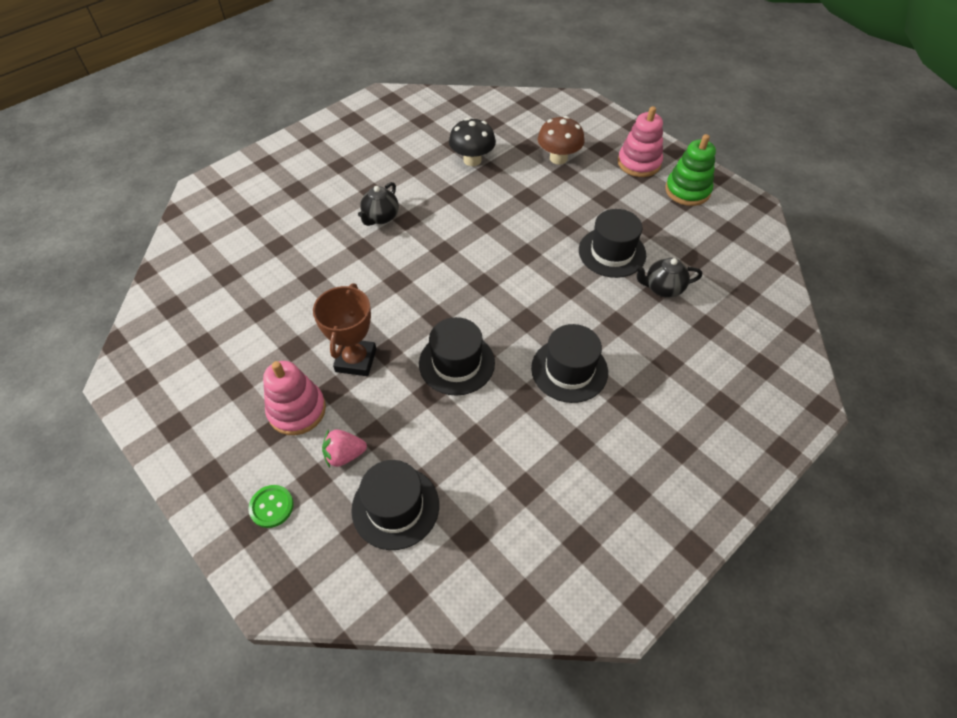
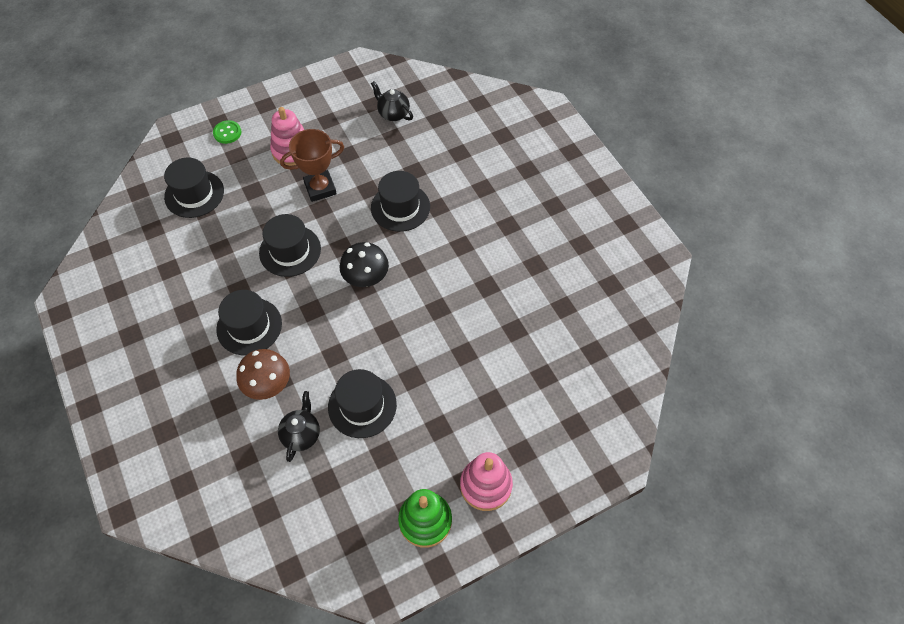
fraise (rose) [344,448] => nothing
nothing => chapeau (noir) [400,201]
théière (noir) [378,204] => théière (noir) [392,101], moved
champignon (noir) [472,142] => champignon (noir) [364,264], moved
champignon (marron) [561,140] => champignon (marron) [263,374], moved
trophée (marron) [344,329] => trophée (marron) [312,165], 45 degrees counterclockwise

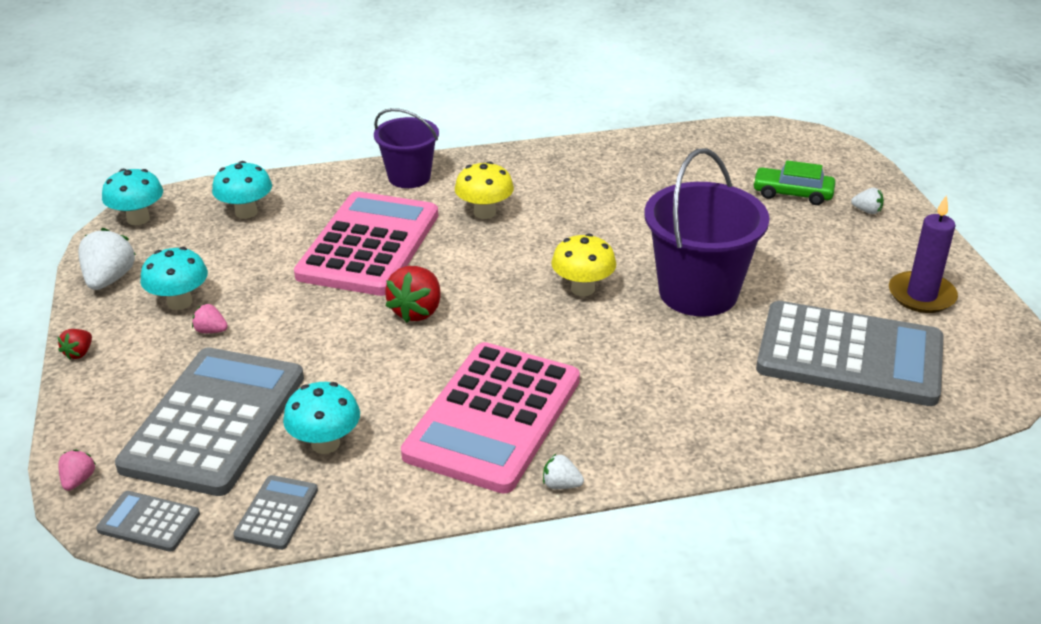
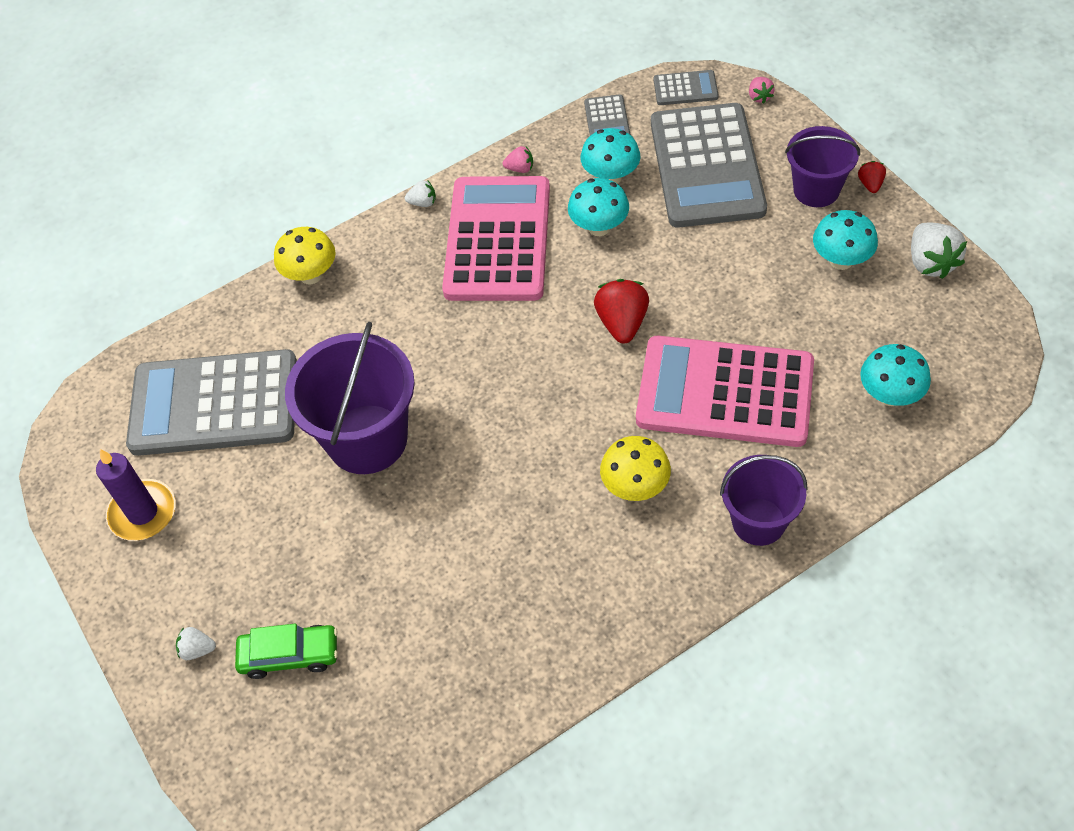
nothing => seau (violet) [822,166]
champignon (turquoise) [132,197] => champignon (turquoise) [598,207], moved
fraise (rose) [210,318] => fraise (rose) [518,159], moved
champignon (jaune) [583,264] => champignon (jaune) [305,255], moved
calculatrice (rose) [366,243] => calculatrice (rose) [725,391], 105 degrees clockwise

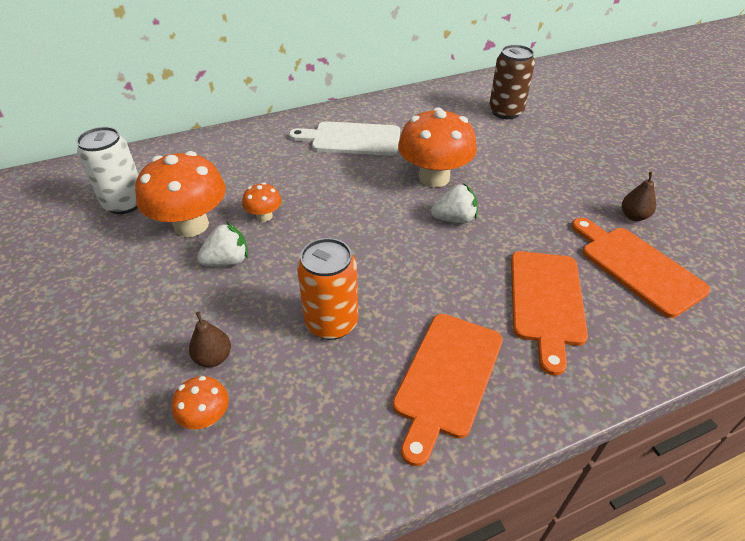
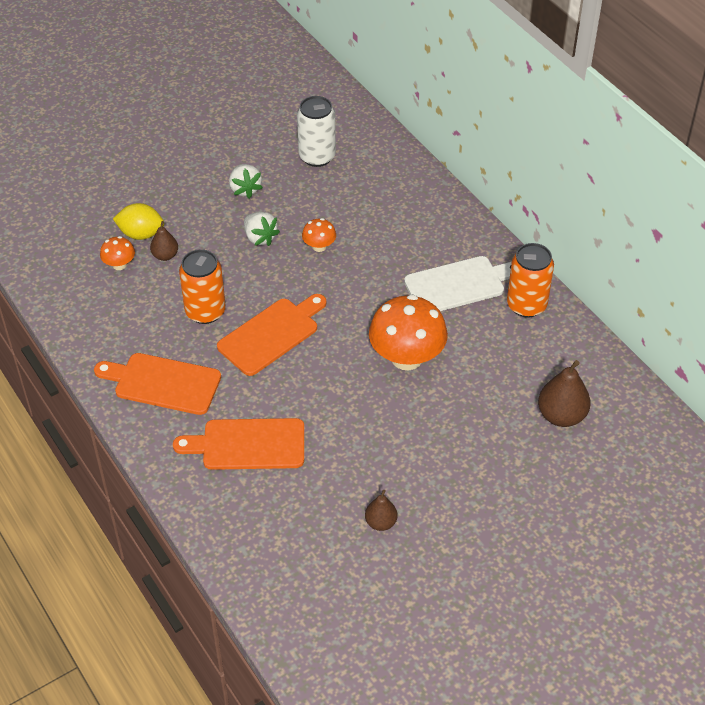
champignon (orange) [180,194] => nothing
nothing => citron (jaune) [138,221]
nothing => canette (orange) [530,280]
fraise (blanc) [454,203] => fraise (blanc) [246,181], moved
planche à découper (orange) [641,268] => planche à découper (orange) [271,335], moved
canette (marron) [512,82] => poire (marron) [564,393]
planche à découper (blanc) [344,138] => planche à découper (blanc) [458,283], 75 degrees clockwise

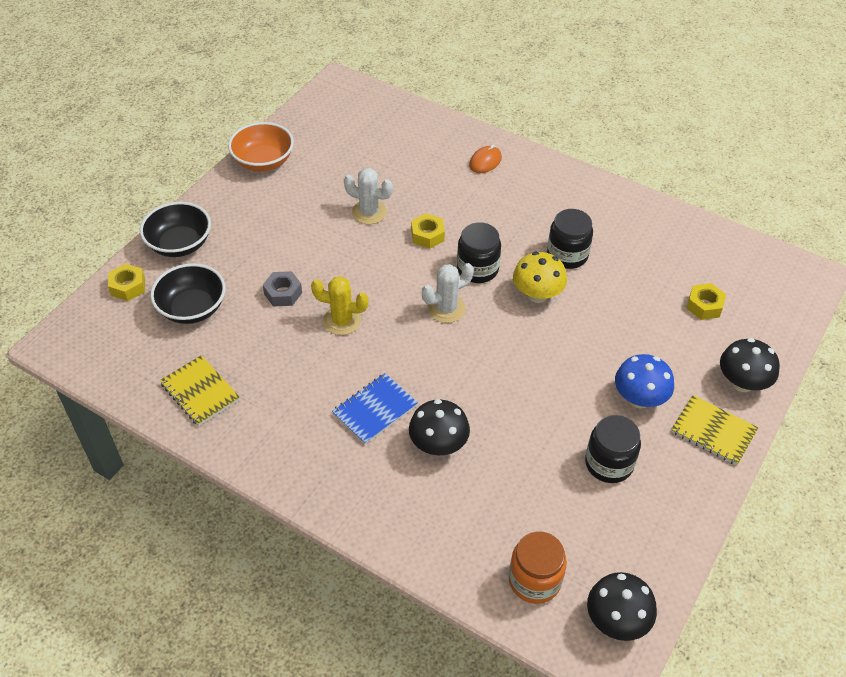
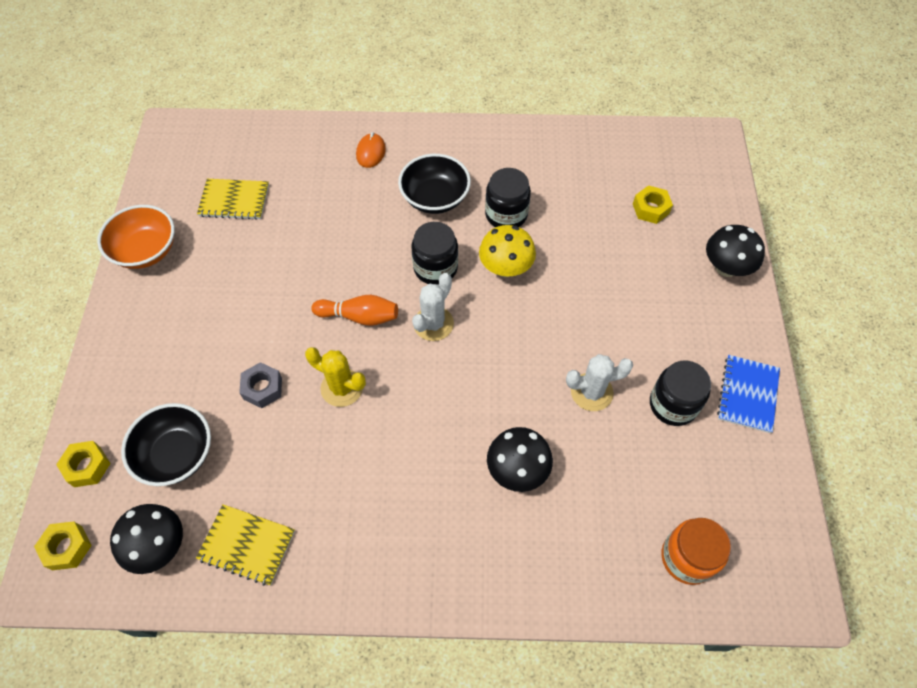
champignon (bleu) [644,381] => nothing
nothing => quille (orange) [354,310]
bol (noir) [175,229] => bol (noir) [434,184], moved
carnet (bleu) [375,408] => carnet (bleu) [748,394], moved
cactus (blanc) [368,196] => cactus (blanc) [599,382], moved
écrou (jaune) [428,231] => écrou (jaune) [63,545], moved
champignon (noir) [622,606] => champignon (noir) [146,539], moved
carnet (jaune) [714,430] => carnet (jaune) [233,199], moved
cactus (jaune) [339,305] => cactus (jaune) [335,377], 45 degrees clockwise

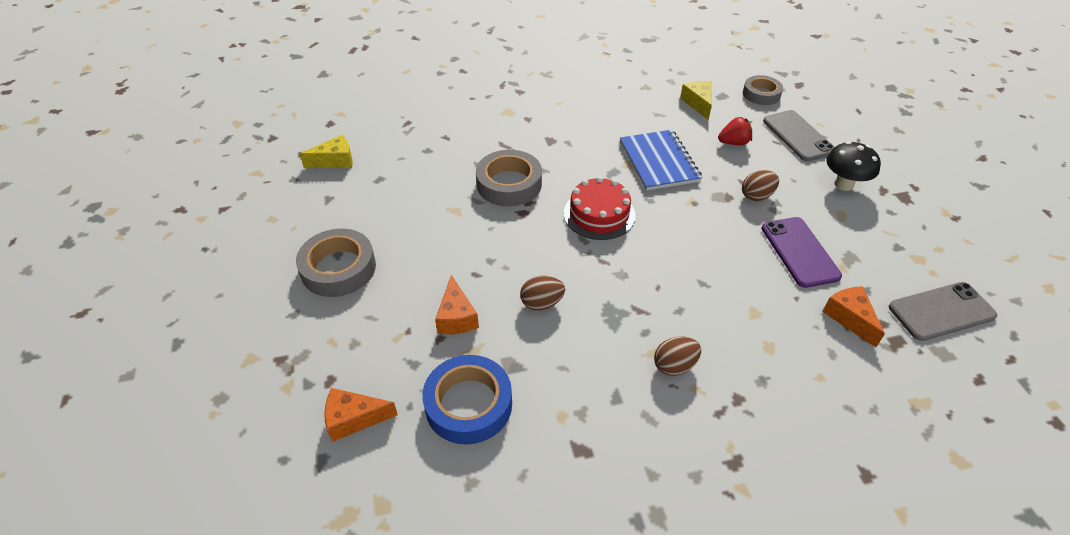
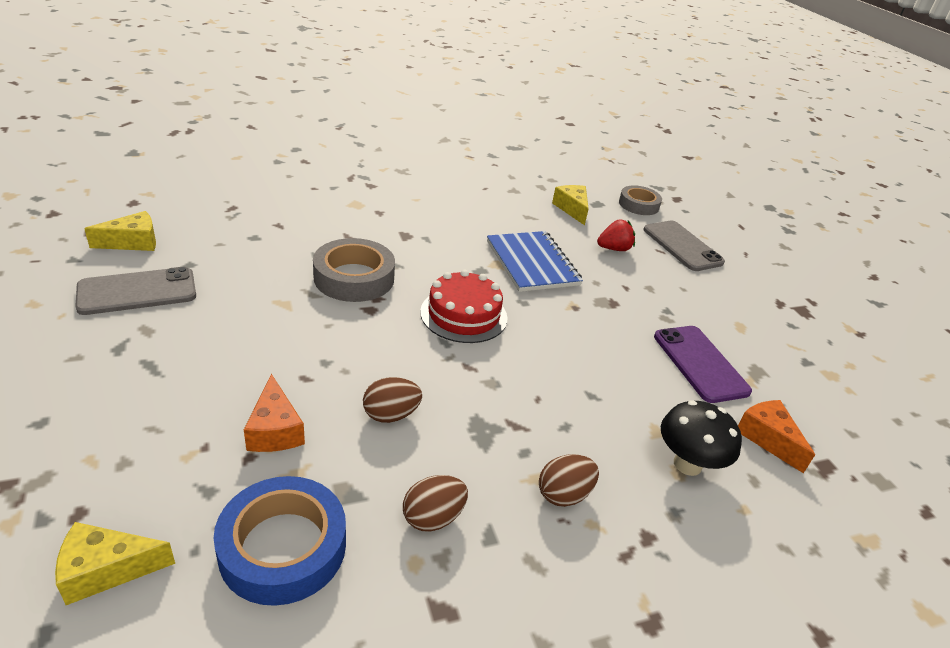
ruban adhésif (gris) [336,262] => nothing
œuf (marron) [760,185] => œuf (marron) [435,503], moved
champignon (noir) [853,166] => champignon (noir) [701,438], moved
téléphone (gris) [943,311] => téléphone (gris) [135,291], moved
fromage (orange) [361,415] => fromage (jaune) [115,563]

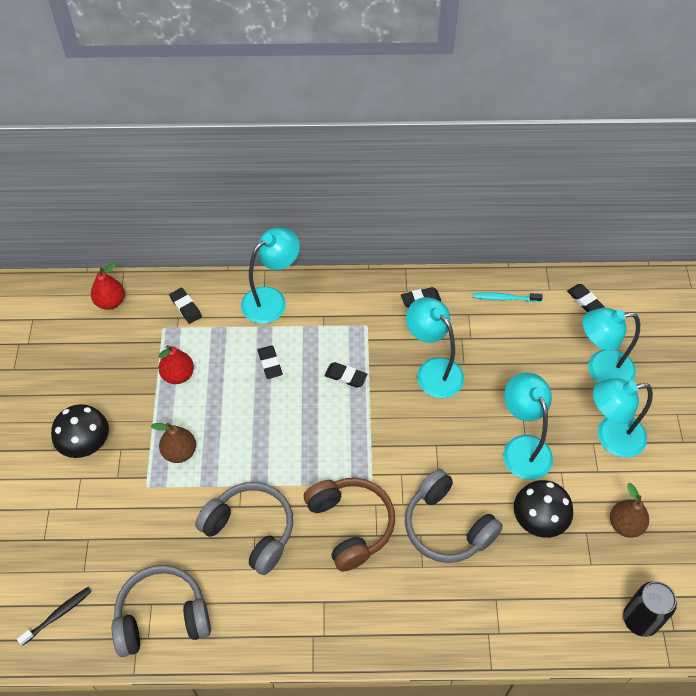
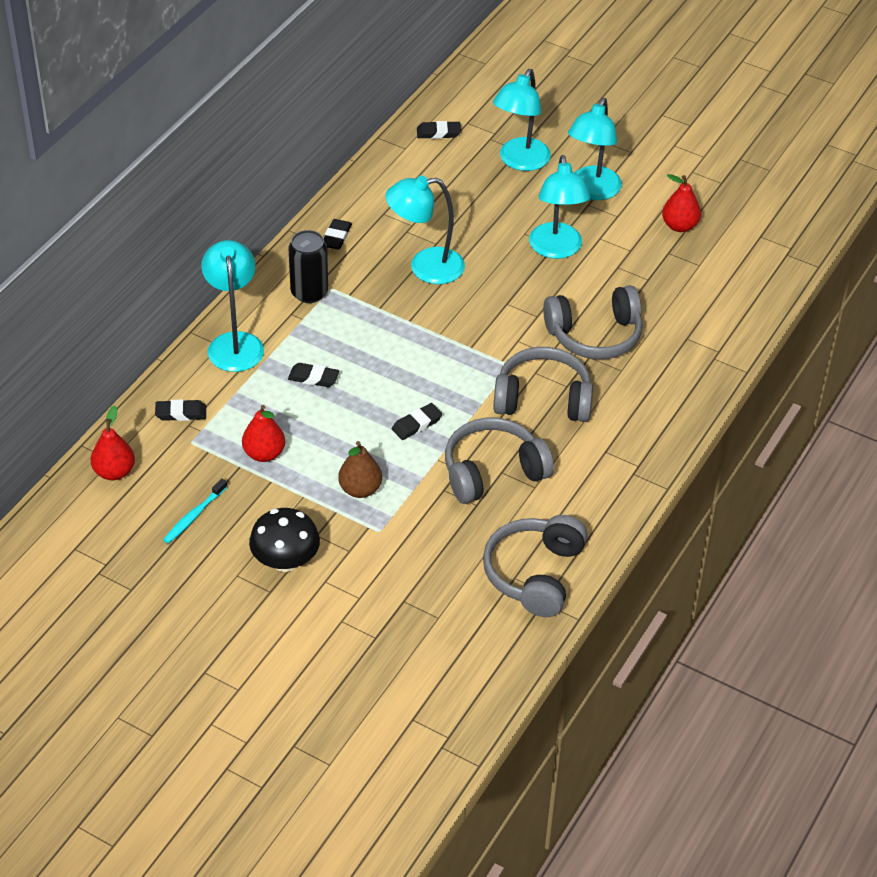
brosse à dents (noir) [54,616] => nothing
champignon (noir) [543,509] => nothing
gomme (noir) [346,375] => gomme (noir) [417,421], moved
brosse à dents (turquoise) [508,297] => brosse à dents (turquoise) [195,511], moved
canette (noir) [650,609] => canette (noir) [308,266], moved
casque audio (marron) [349,524] => casque audio (gris) [543,384]
poire (marron) [629,510] => poire (rouge) [681,203]
lampe (turquoise) [528,426] => lampe (turquoise) [559,207], 105 degrees counterclockwise

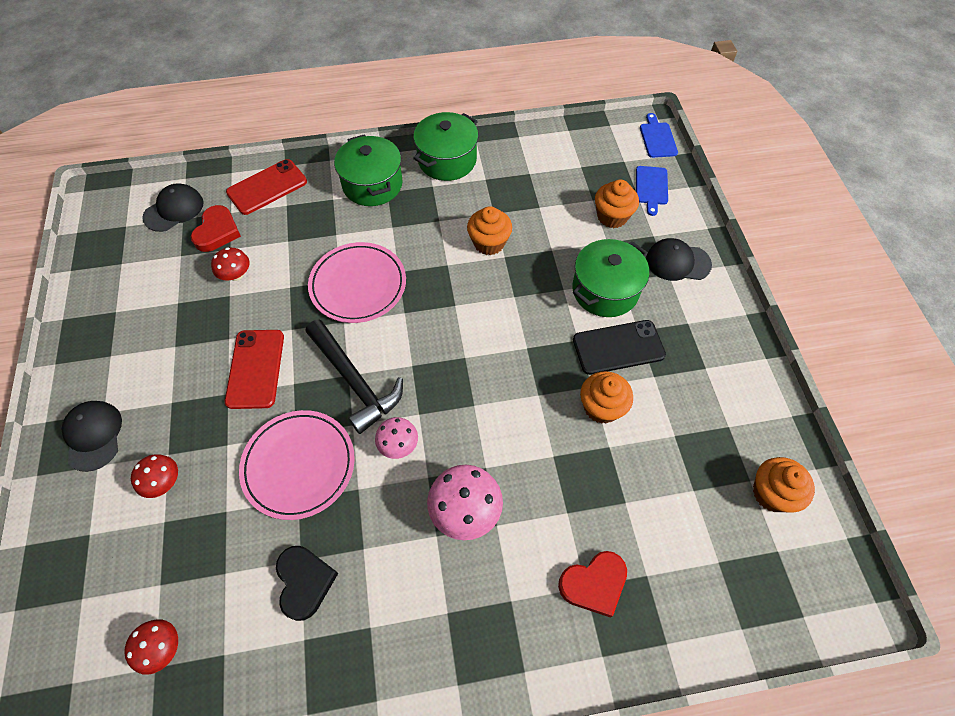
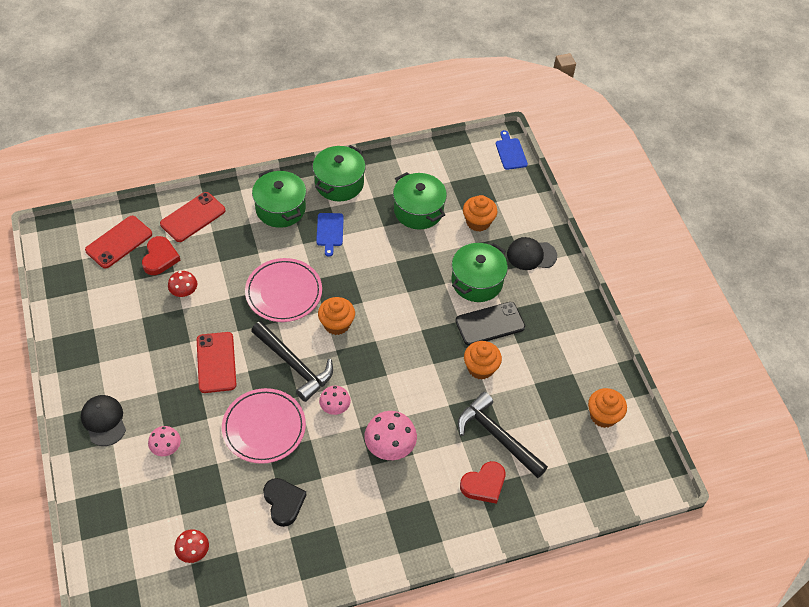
nothing => marmite (vert) [420,201]
nothing => marteau (noir) [503,435]
muffin (orange) [489,230] => muffin (orange) [336,316], moved
planche à découper (bleu) [652,191] => planche à découper (bleu) [330,235], moved
casquette (noir) [173,207] => téléphone (rouge) [118,242]
champignon (rouge) [154,476] => champignon (rose) [164,441]

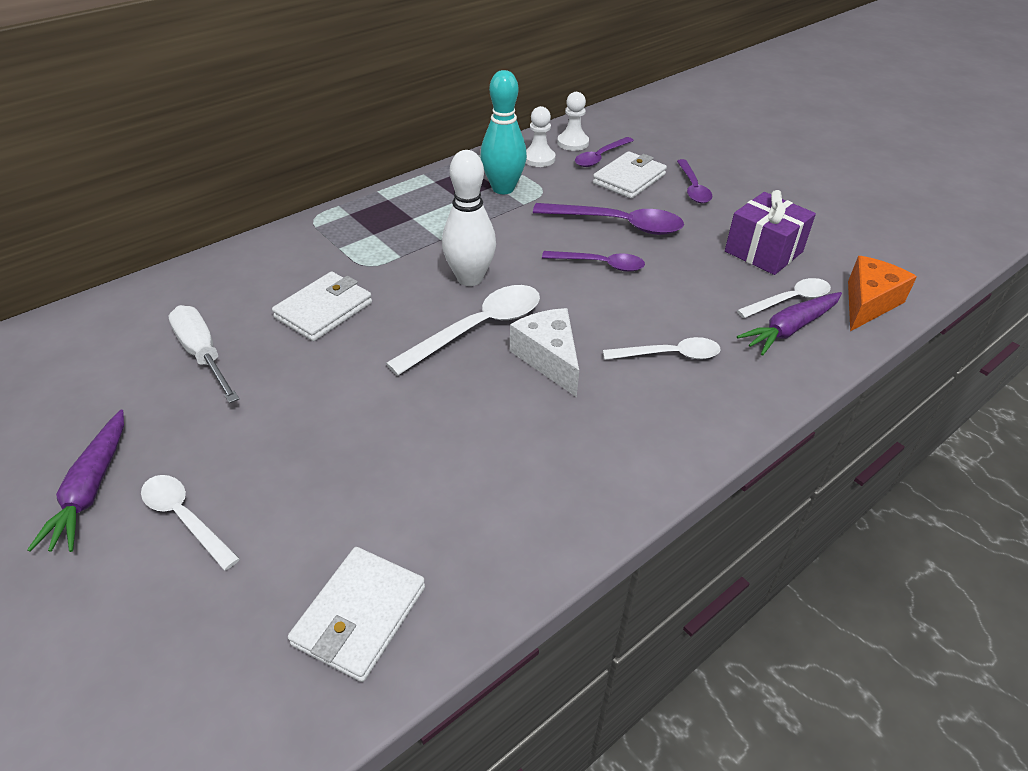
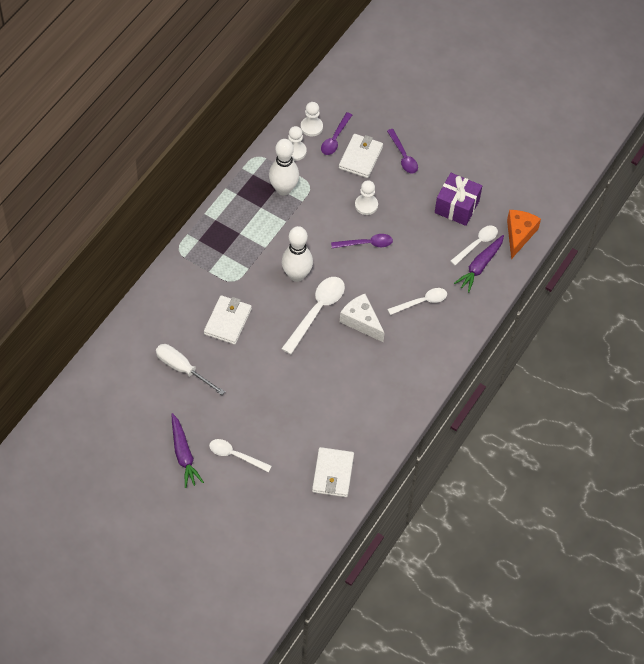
cuillère (violet) [608,219] => pion (blanc) [366,197]
quille (turquoise) [503,132] => quille (blanc) [284,167]

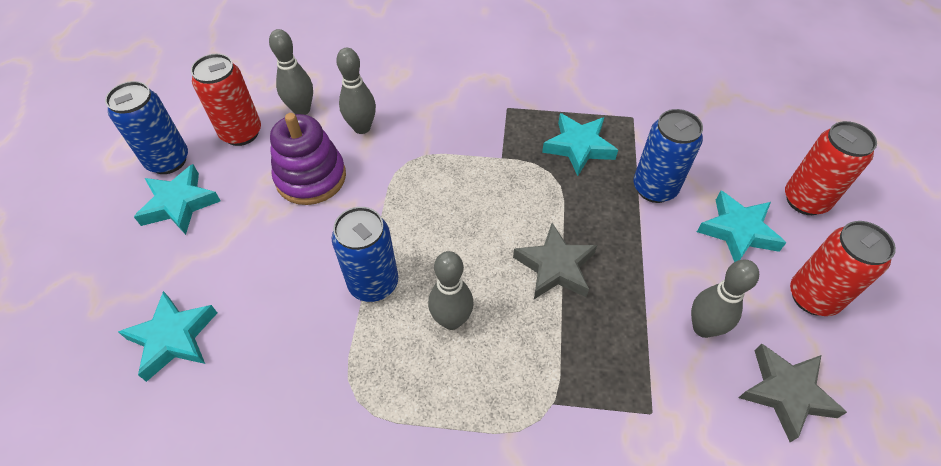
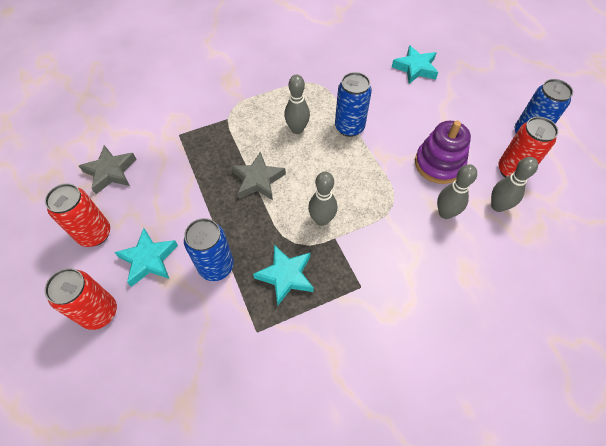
étoile (turquoise) [177,199] => nothing
quille (gris) [725,299] => quille (gris) [322,199], moved

